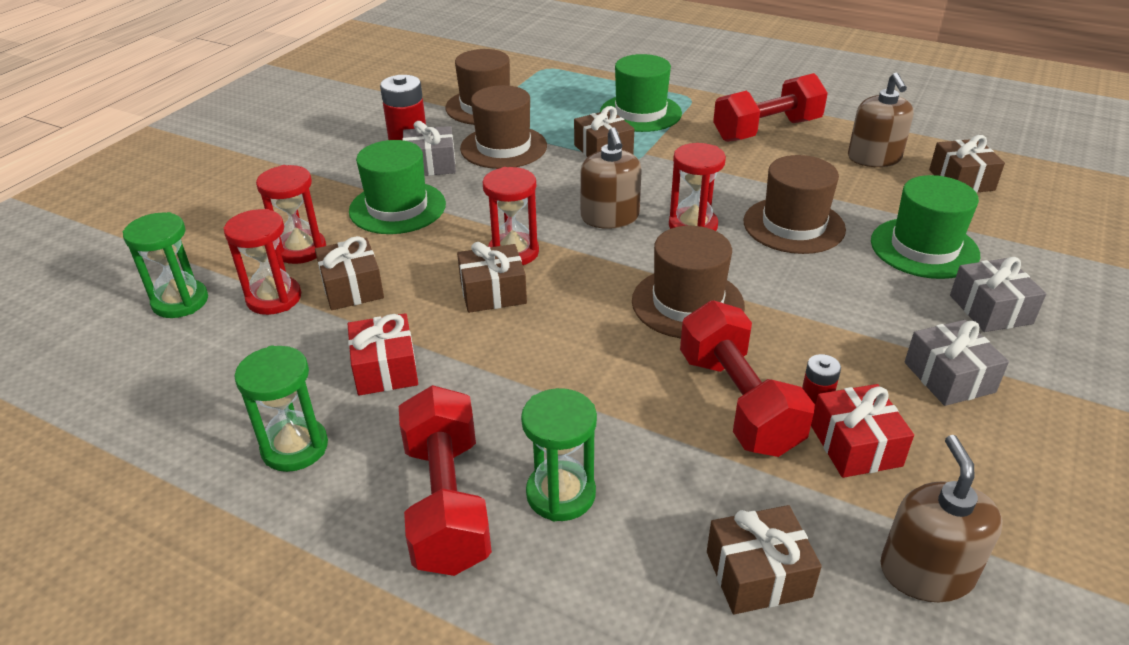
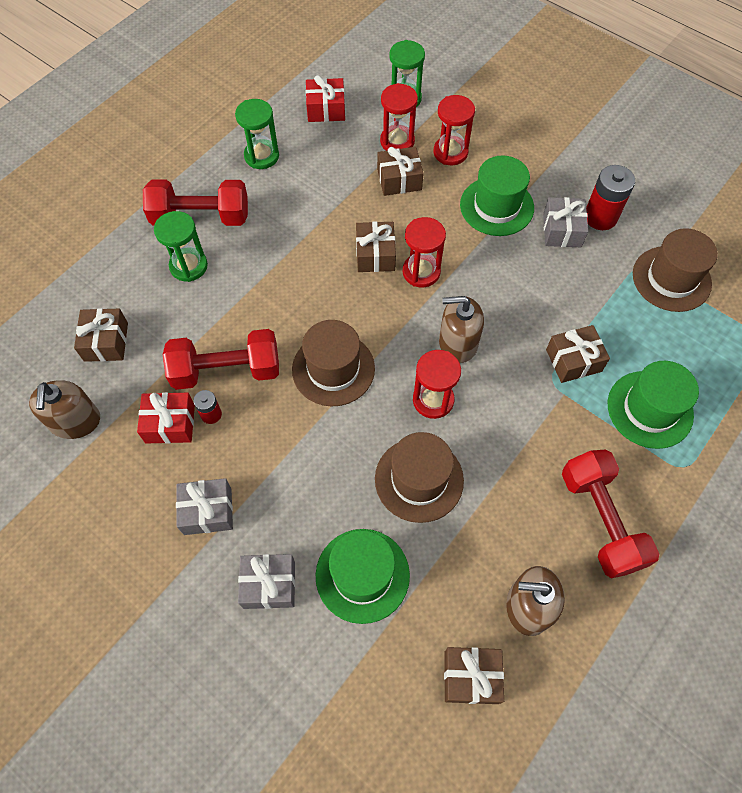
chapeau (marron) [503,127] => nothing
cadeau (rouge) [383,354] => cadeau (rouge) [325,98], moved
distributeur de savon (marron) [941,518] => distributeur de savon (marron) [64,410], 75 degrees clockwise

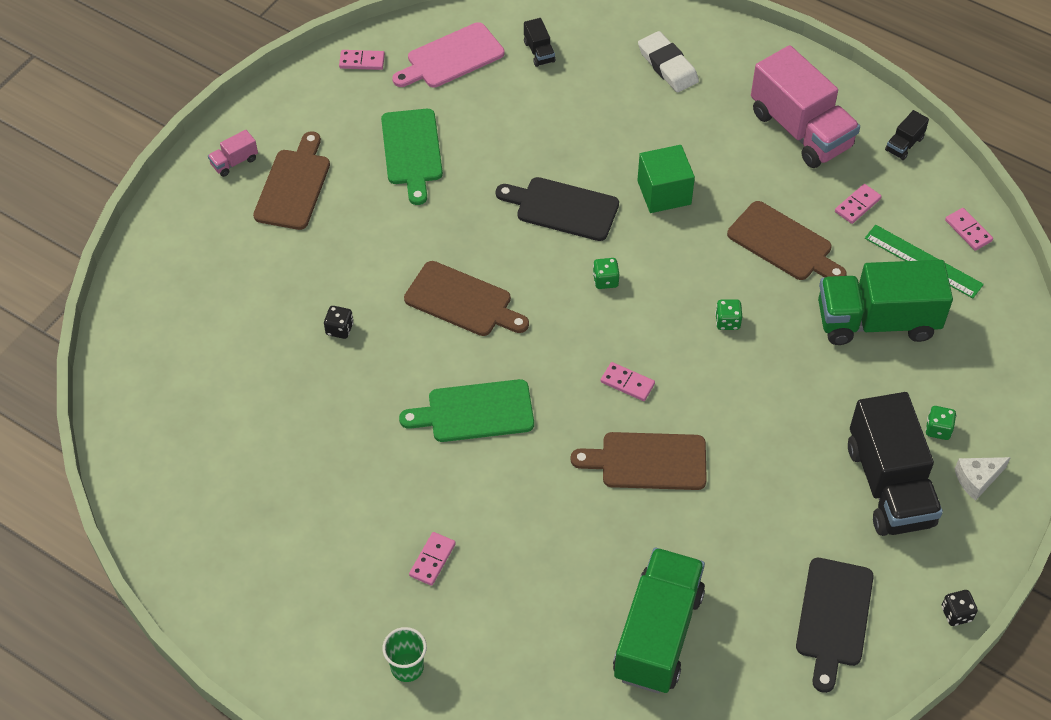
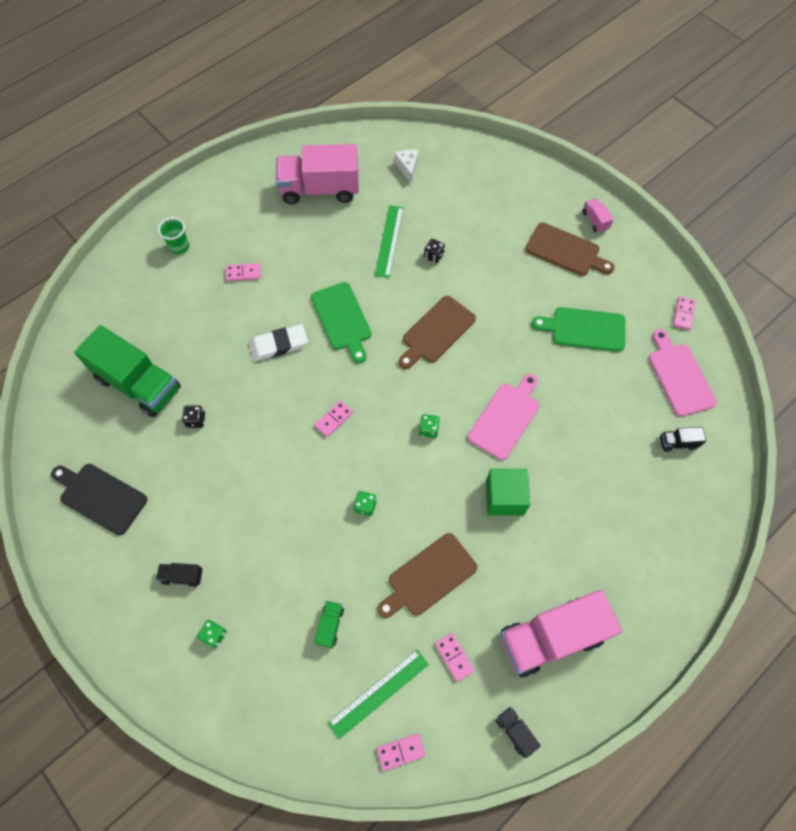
planche à découper (marron) [639,461] => nothing
nothing => camion (rose) [317,174]
nothing => règle (vert) [389,241]
gomme (blanc) [668,61] => gomme (blanc) [278,342], moved
dé (noir) [960,608] => dé (noir) [193,416], moved
fromage (blanc) [983,479] => fromage (blanc) [406,166], moved
planche à découper (noir) [557,209] => planche à découper (rose) [503,417]
planche à découper (vert) [466,410] => planche à découper (vert) [341,322], 150 degrees clockwise
domino (rose) [432,559] => domino (rose) [243,272], 45 degrees counterclockwise
camion (vert) [885,302] => camion (vert) [329,624], x0.41
camion (noir) [895,464] => camion (noir) [179,575], x0.41

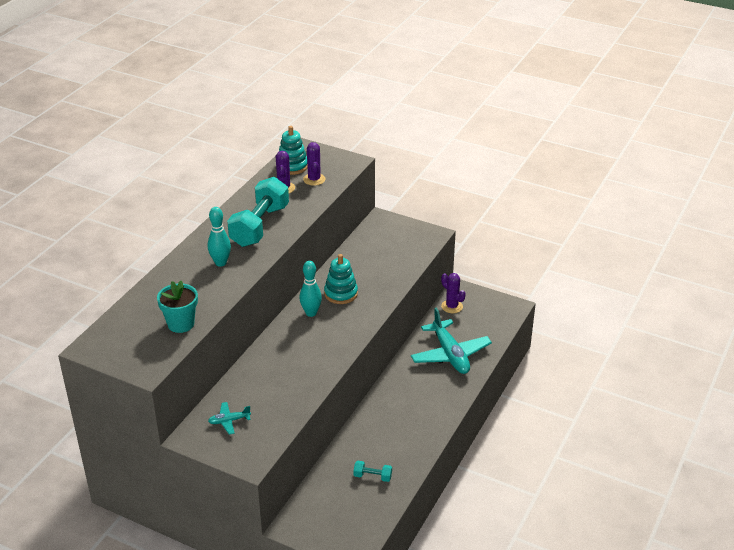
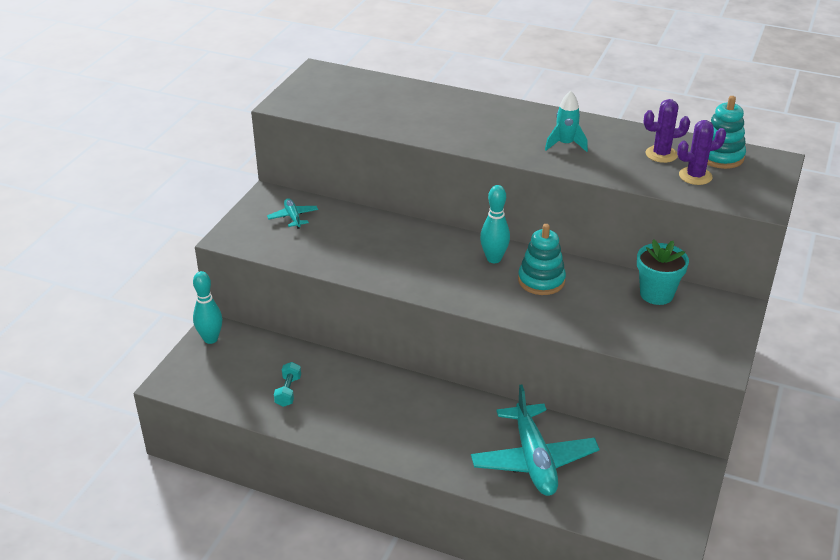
cactus (violet) [453,293] => nothing
pot de fleurs (turquoise) [177,307] => pot de fleurs (turquoise) [663,272], moved
quille (turquoise) [219,237] => quille (turquoise) [208,307], moved
haltère (turquoise) [258,212] => fusée (turquoise) [566,121]
avion (turquoise) [451,341] => avion (turquoise) [535,440], 75 degrees counterclockwise

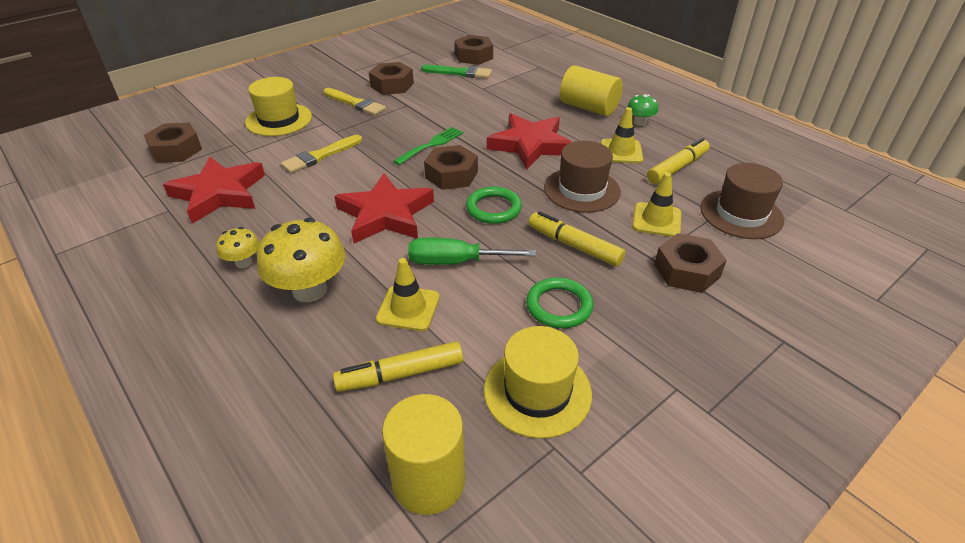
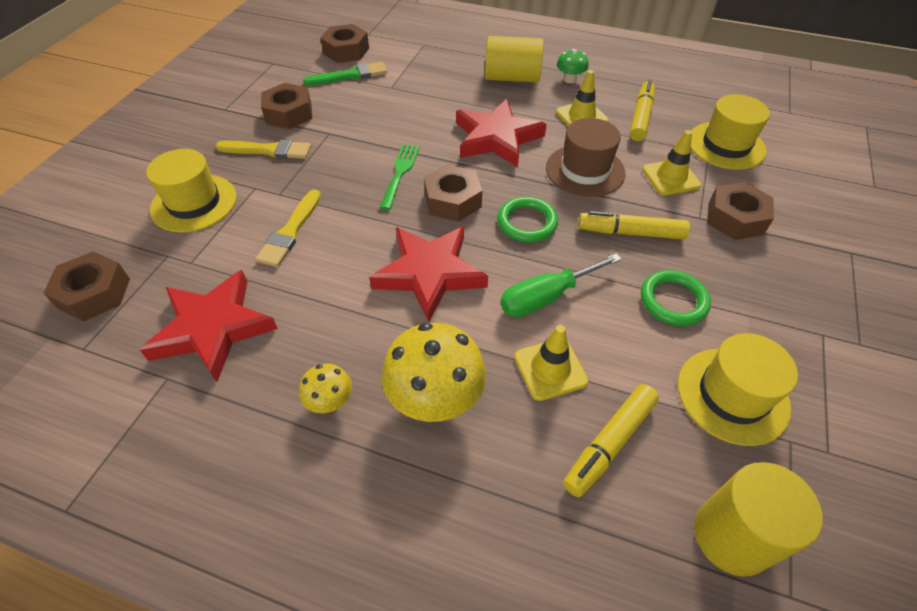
chapeau (marron) [742,201] => chapeau (jaune) [730,132]

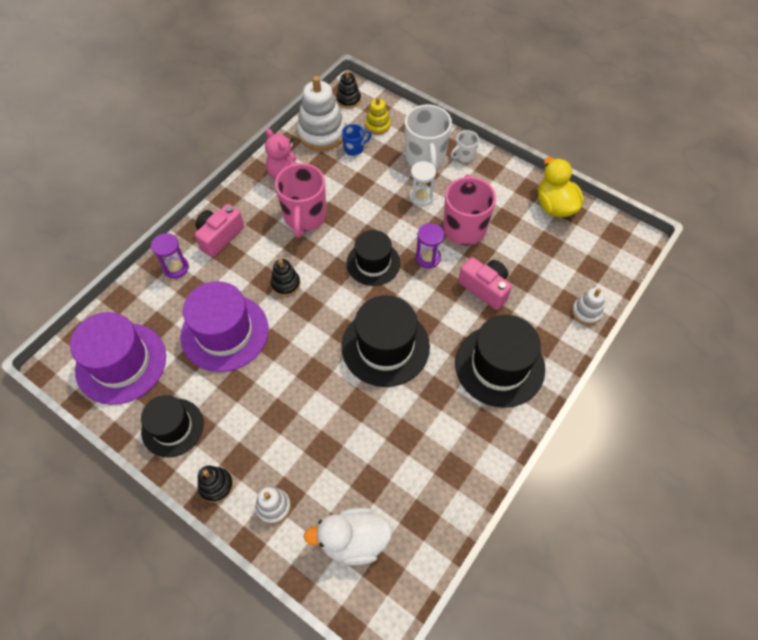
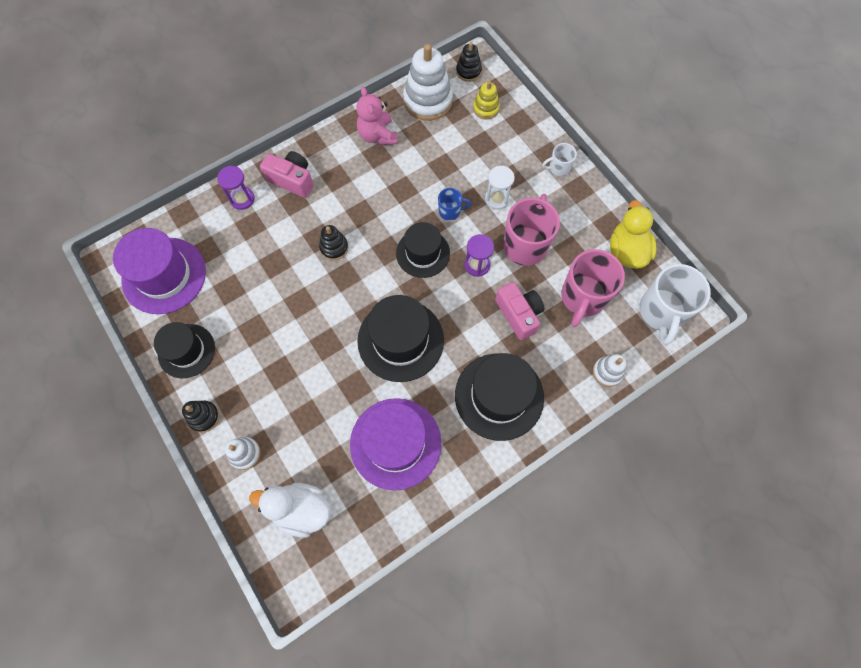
chapeau (violet) [224,326] => chapeau (violet) [396,444], moved
tasse (rose) [300,200] => tasse (rose) [593,288], moved
tasse (bleu) [357,140] => tasse (bleu) [454,204], moved
tasse (blanc) [428,137] => tasse (blanc) [675,304], moved
appareil photo (rose) [219,230] => appareil photo (rose) [287,174], 60 degrees clockwise

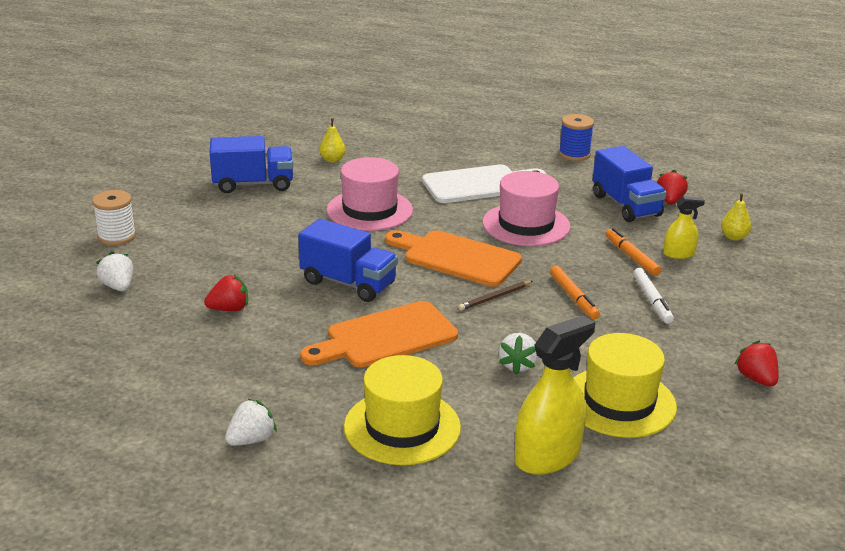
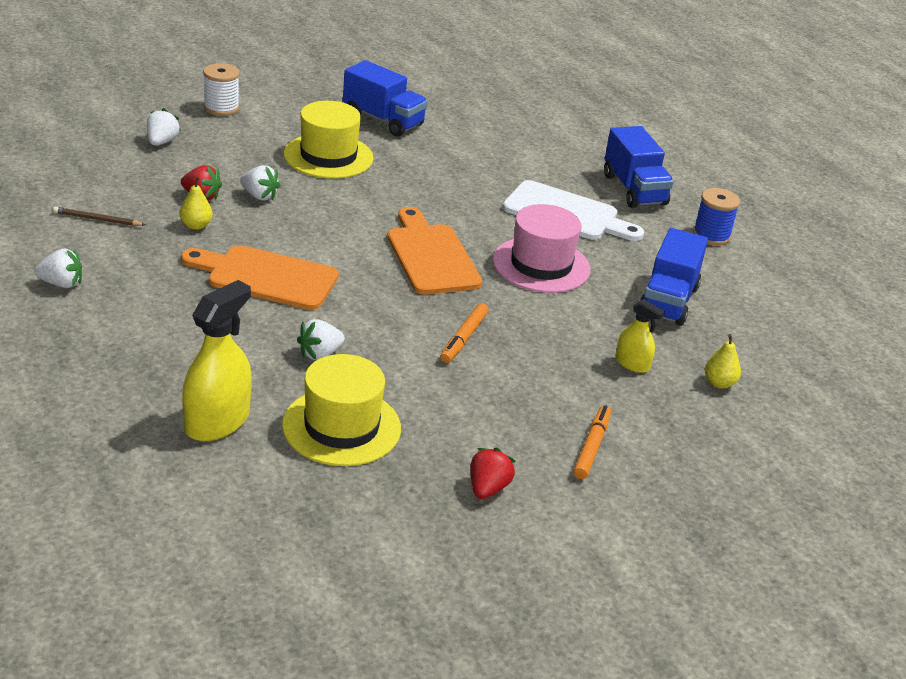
chapeau (rose) [370,194] => nothing
feutre (blanc) [653,296] => nothing
fraise (rouge) [672,187] => nothing
nothing => fraise (blanc) [260,183]
camion (bleu) [348,260] => camion (bleu) [639,167], moved
poire (jaune) [332,140] => poire (jaune) [196,203], moved
chapeau (jaune) [402,410] => chapeau (jaune) [329,140], moved
crayon (marron) [495,296] => crayon (marron) [99,216], moved
feutre (orange) [633,252] => feutre (orange) [592,442], moved
vaporisateur (jaune) [555,395] => vaporisateur (jaune) [217,360], 60 degrees counterclockwise

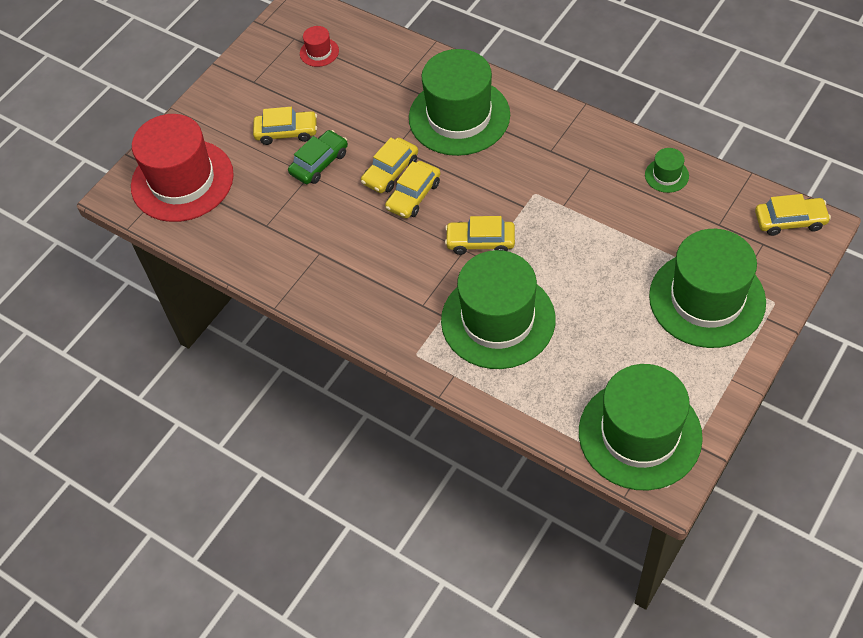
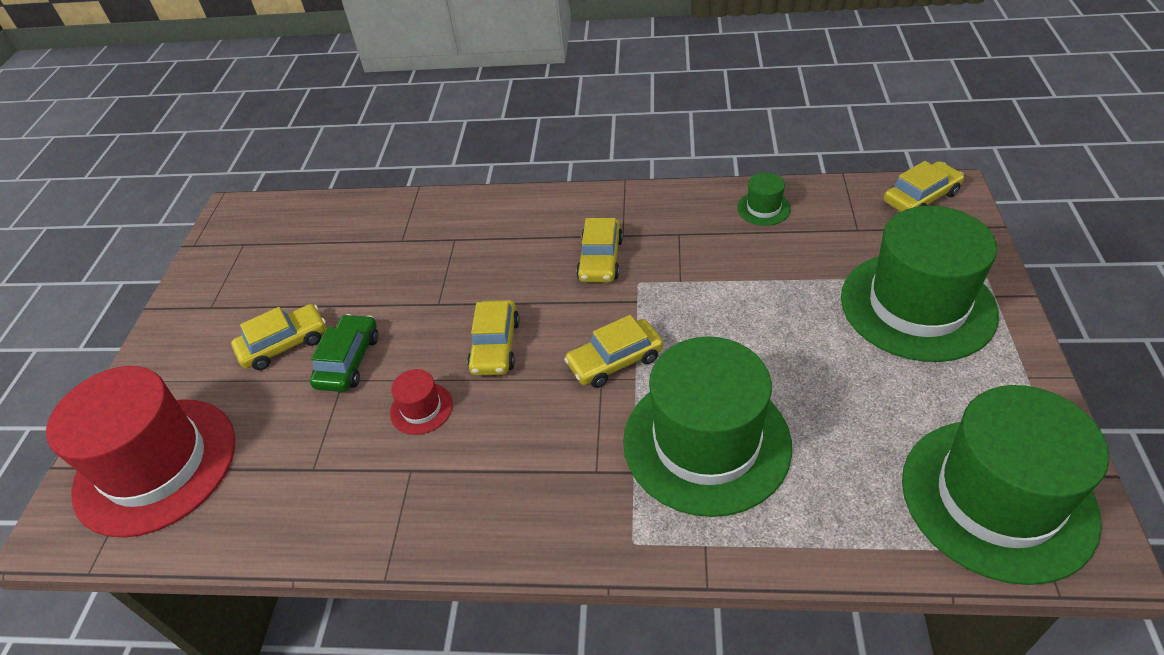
chapeau (vert) [459,102] => nothing
chapeau (rouge) [319,46] => chapeau (rouge) [421,402], moved
voiture (jaune) [389,165] => voiture (jaune) [599,250], moved

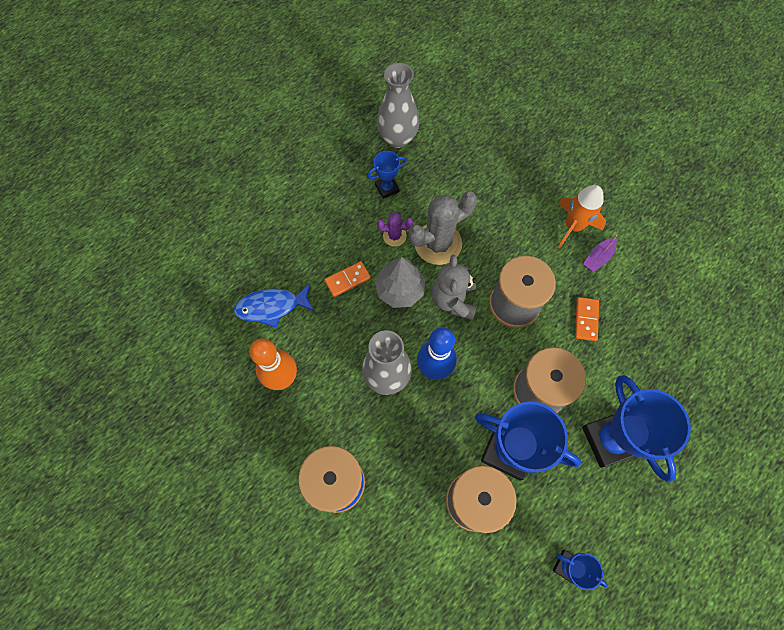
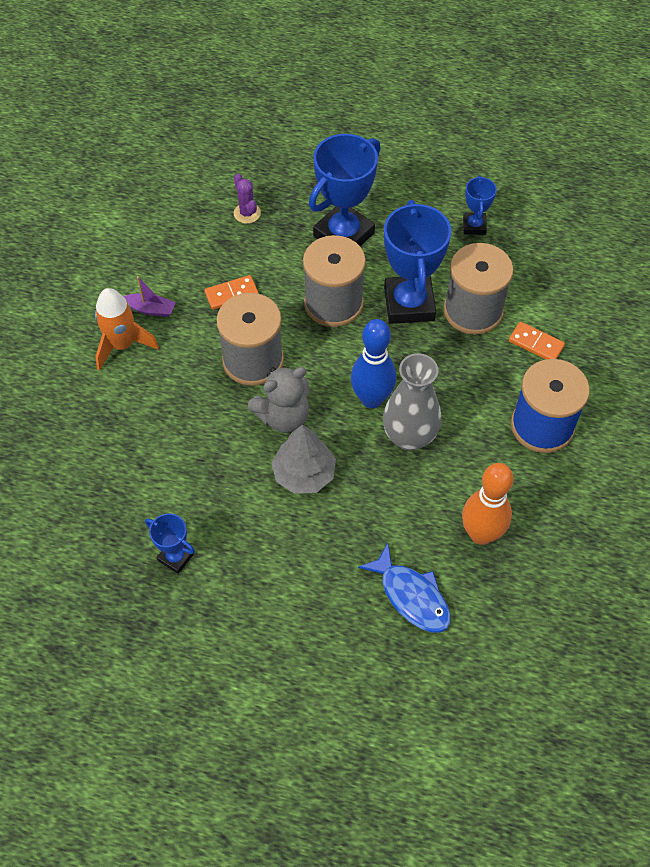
vase (gris) [398,105] => nothing
cactus (gris) [443,228] => nothing
domino (orange) [347,279] => domino (orange) [537,340], moved
cactus (violet) [395,229] => cactus (violet) [247,199], moved

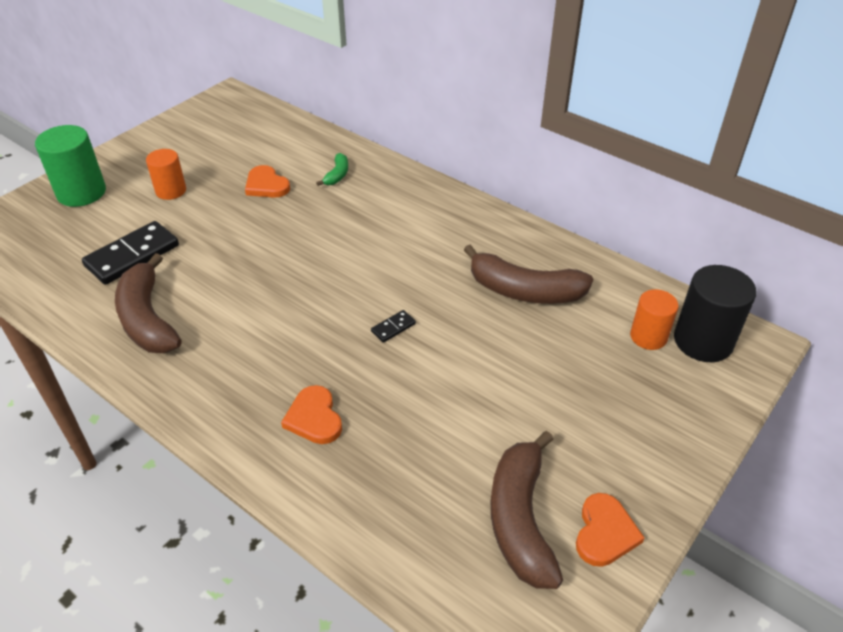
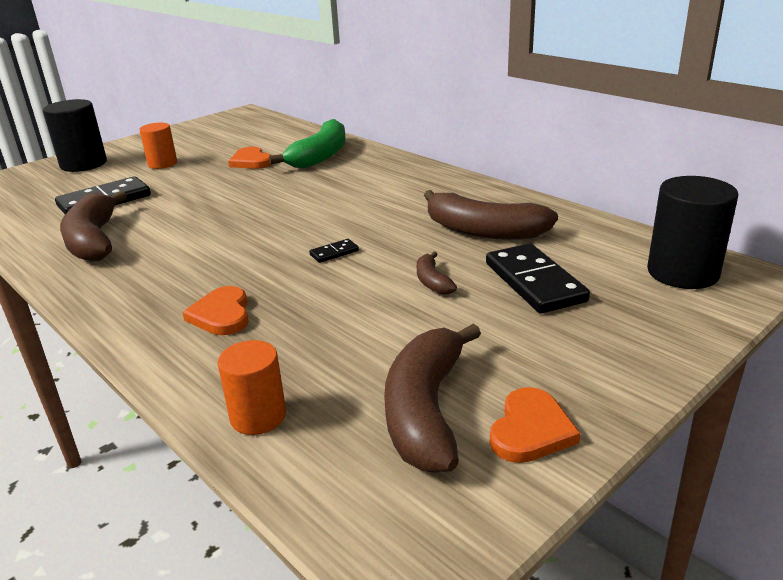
nothing => banane (marron) [437,273]
nothing => domino (noir) [538,278]
cylindre (orange) [654,319] => cylindre (orange) [252,387], moved
cylindre (vert) [70,166] => cylindre (noir) [75,135]
banane (vert) [332,169] => banane (vert) [307,143], x2.10

